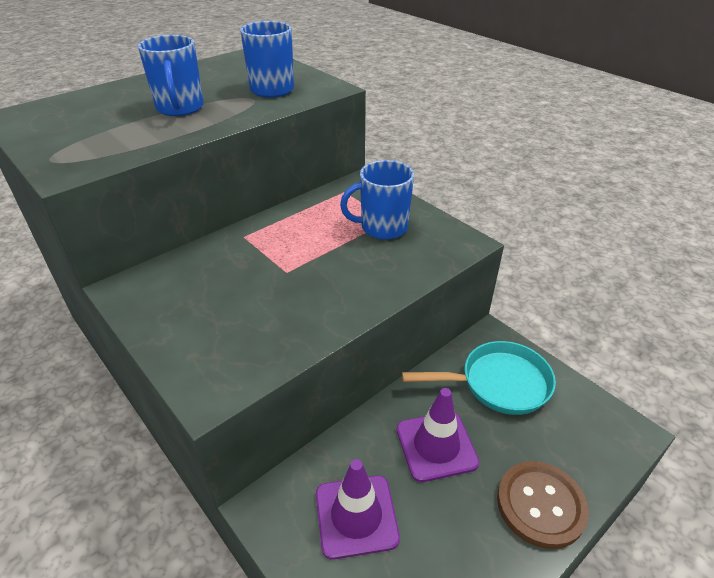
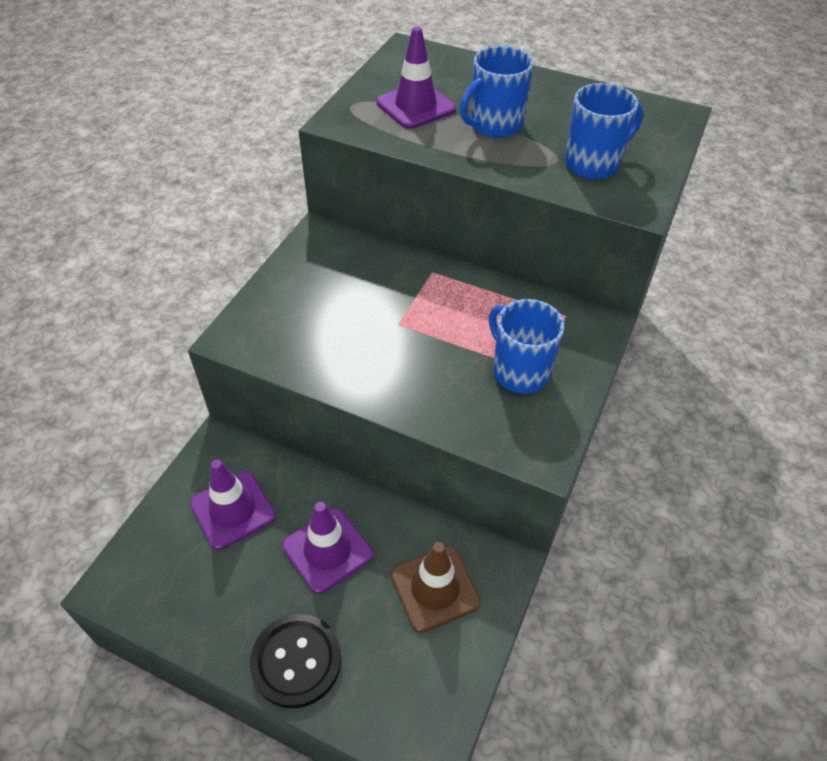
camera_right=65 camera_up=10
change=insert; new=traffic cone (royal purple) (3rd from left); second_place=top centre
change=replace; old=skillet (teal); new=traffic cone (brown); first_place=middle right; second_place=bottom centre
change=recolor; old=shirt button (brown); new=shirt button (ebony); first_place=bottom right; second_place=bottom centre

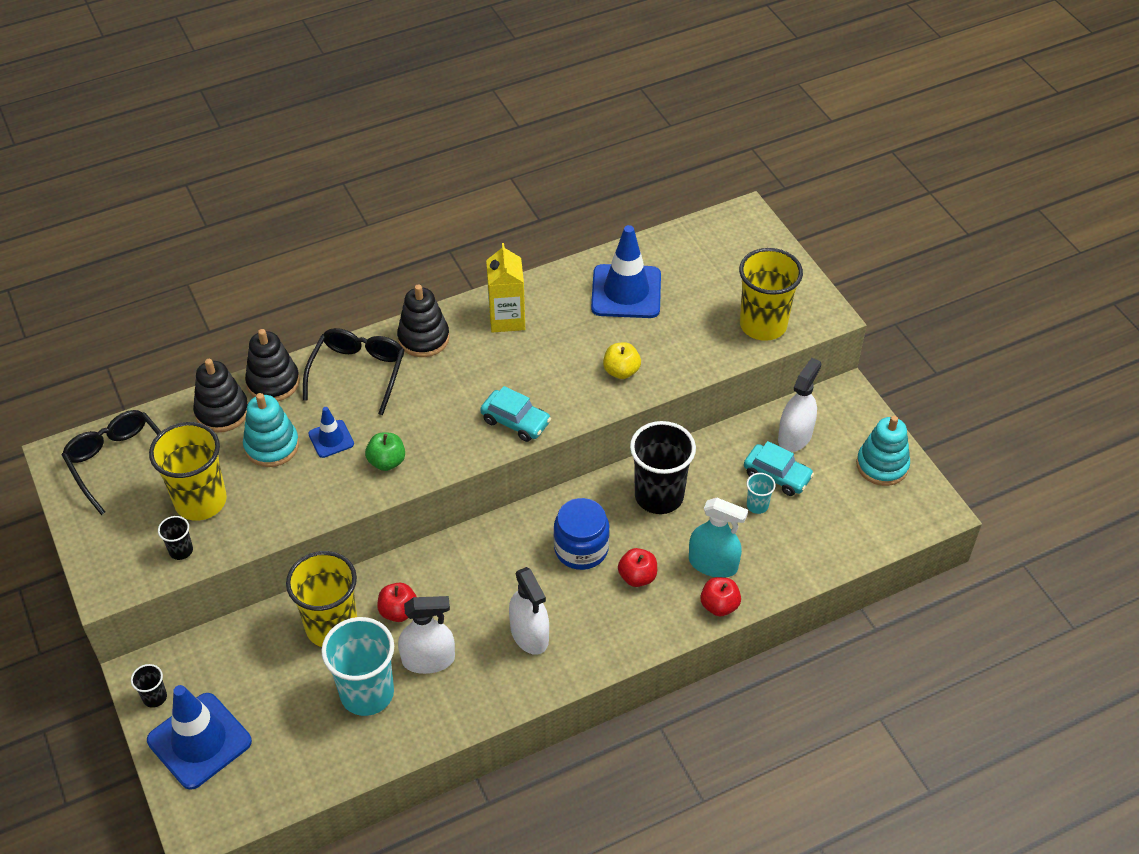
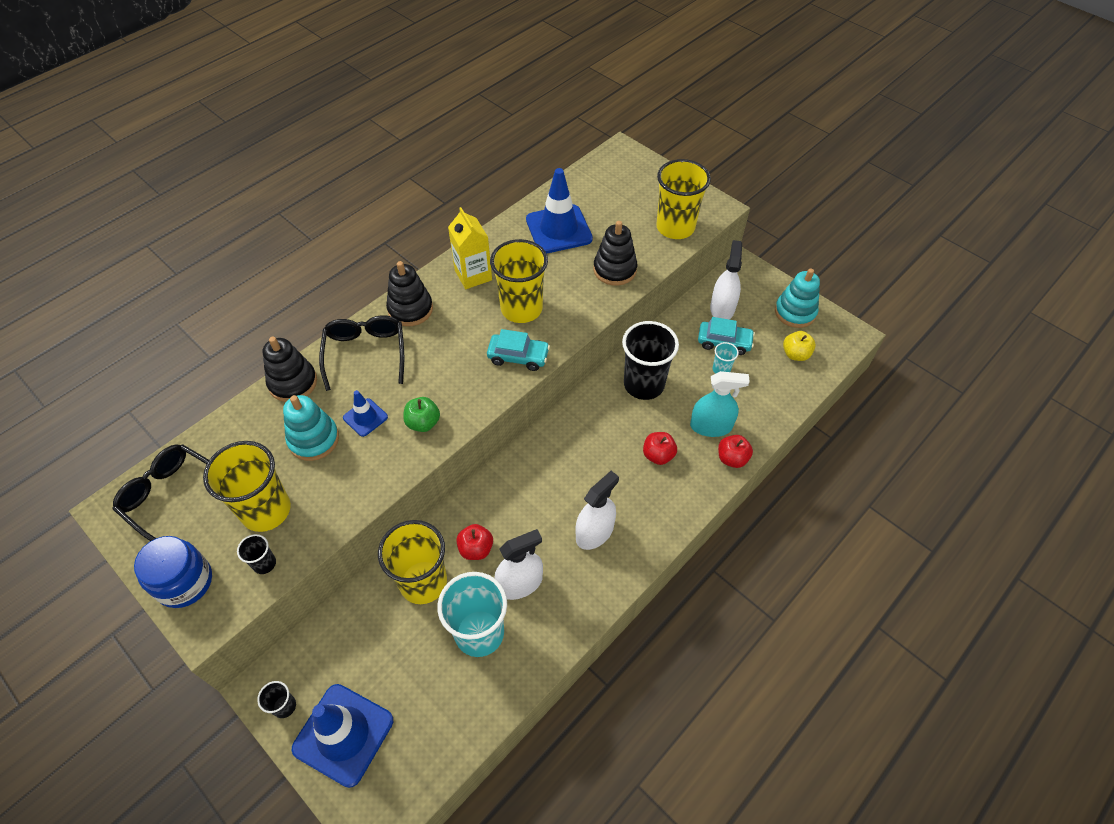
camera_right=-20 camera_up=5
change=insert; new=tumbler (golden) (3rd from left); second_place=centre
change=move; old=stacking rings (ebony) (1st from left in the first image); new=stacking rings (ebony) (3rd from left); first_place=middle left; second_place=top centre
change=move; old=jar (cobalt); first_place=centre; second_place=bottom left
change=move; old=apple (golden); first_place=centre; second_place=middle right
change=rotate; old=spray cleaner (pure white) (2nd from left); first_place=bottom centre; second_place=centre; degrees=-90

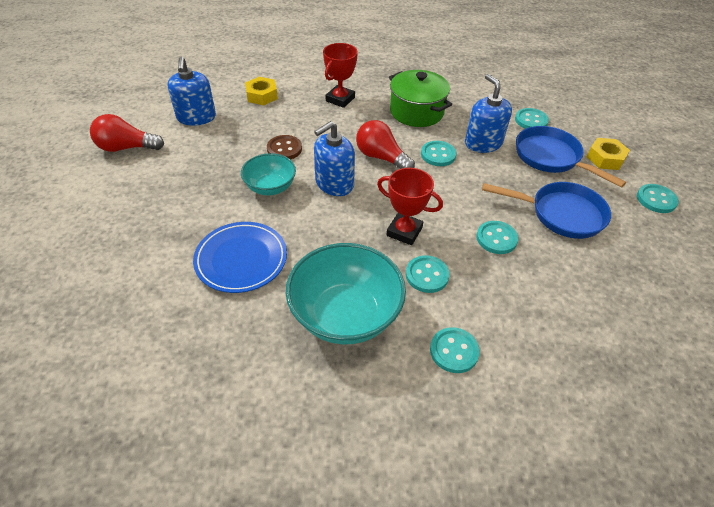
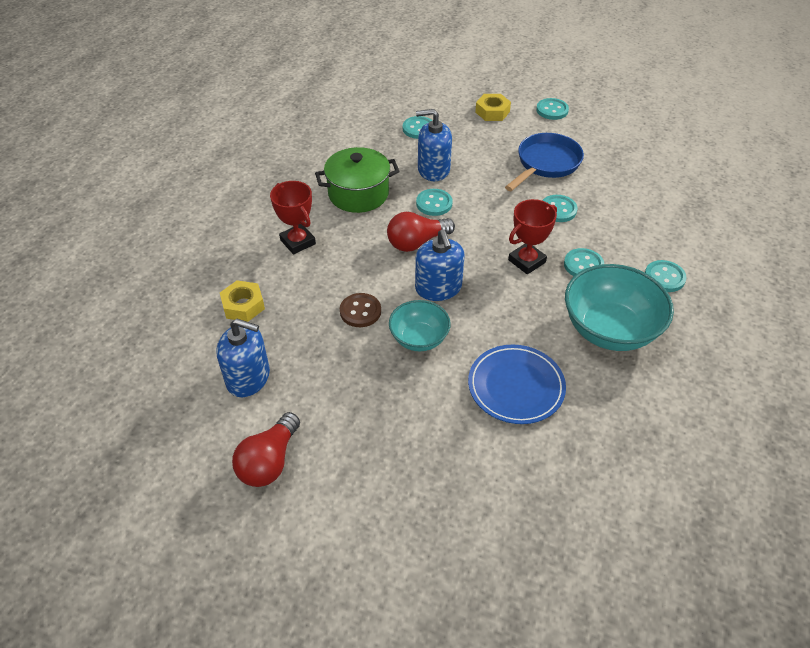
camera_right=-65 camera_up=0
change=delete; old=skillet (cobalt) (2nd from left); first_place=top right

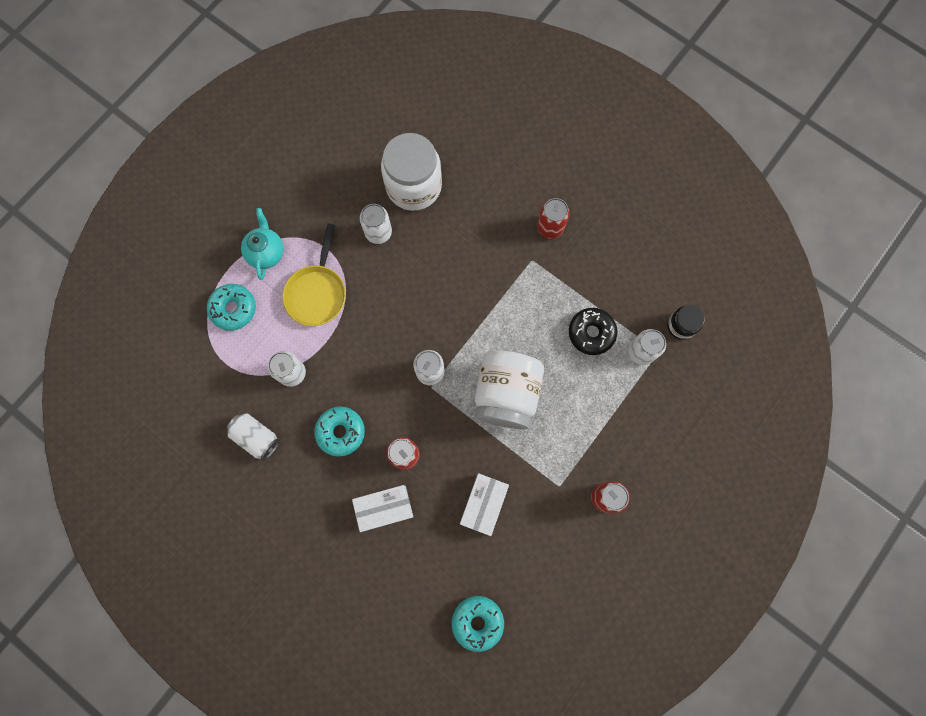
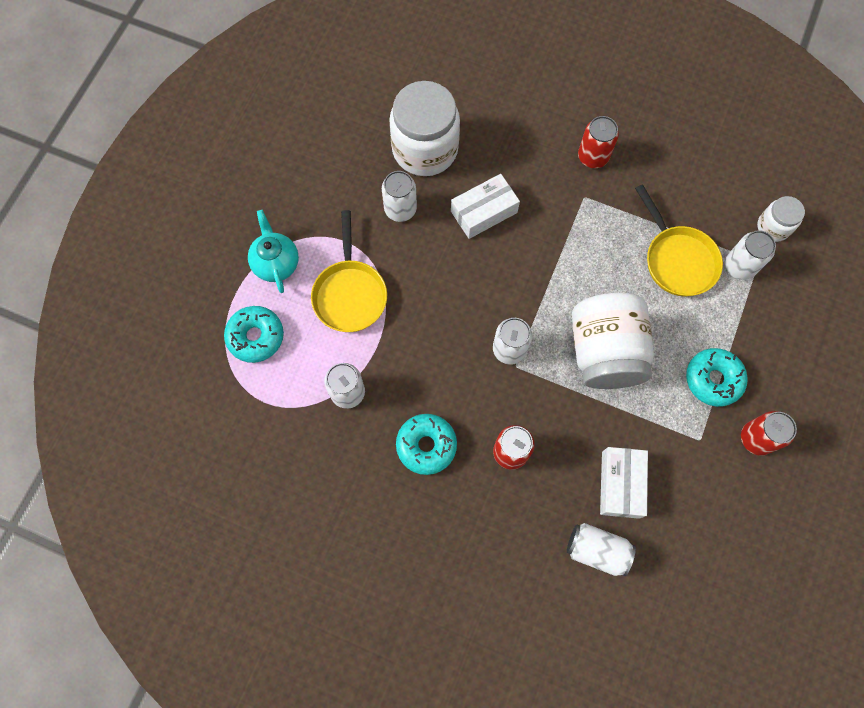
camera_right=-15 camera_up=-5
change=move; old=soda can (pure white) (1st from left in the first image); new=soda can (pure white) (4th from left); first_place=middle left; second_place=bottom right
change=move; old=package (pure white) (1st from left); first_place=bottom centre; second_place=top centre
change=move; old=glazed donut (teal) (3rd from left); first_place=bottom centre; second_place=middle right
change=replace; old=glazed donut (ebony); new=skillet (golden) (2nd from left); first_place=centre; second_place=middle right
change=recolor; old=jar (ebony); new=jar (pure white) (3rd from left); first_place=middle right; second_place=top right

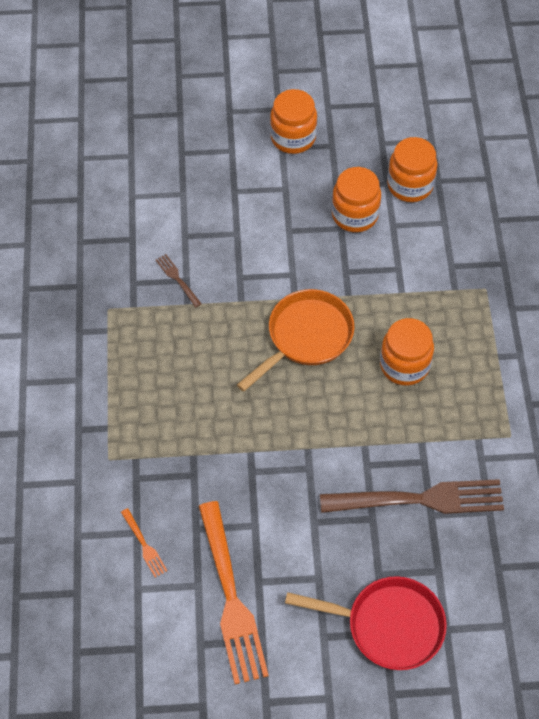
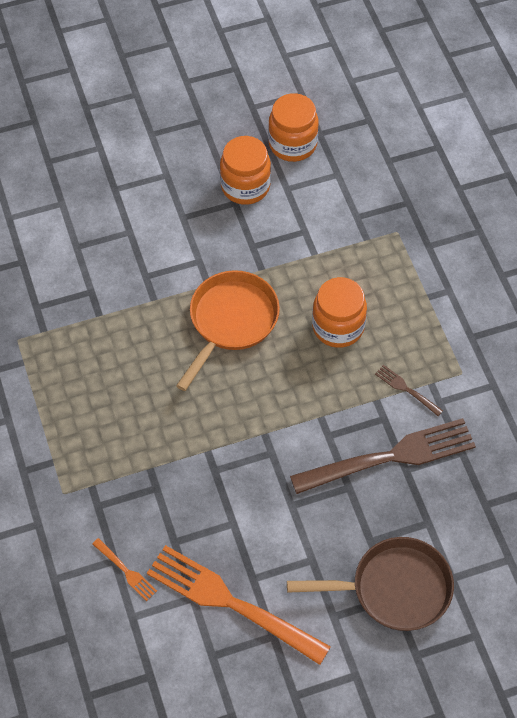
camera_right=-15 camera_up=0
change=delete; old=jar (bright orange) (1st from left); first_place=top centre
change=move; old=dinner fork (brown) (1st from left in the first image); new=dinner fork (brown) (2nd from left); first_place=middle left; second_place=middle right
change=recolor; old=skillet (crimson); new=skillet (brown); first_place=bottom right; second_place=bottom right
change=rotate; old=dinner fork (bright orange) (2nd from left); first_place=bottom centre; second_place=bottom centre; degrees=150

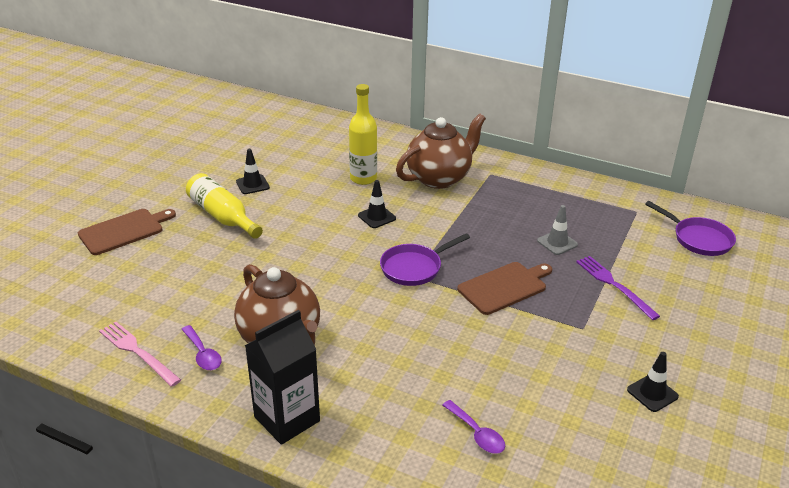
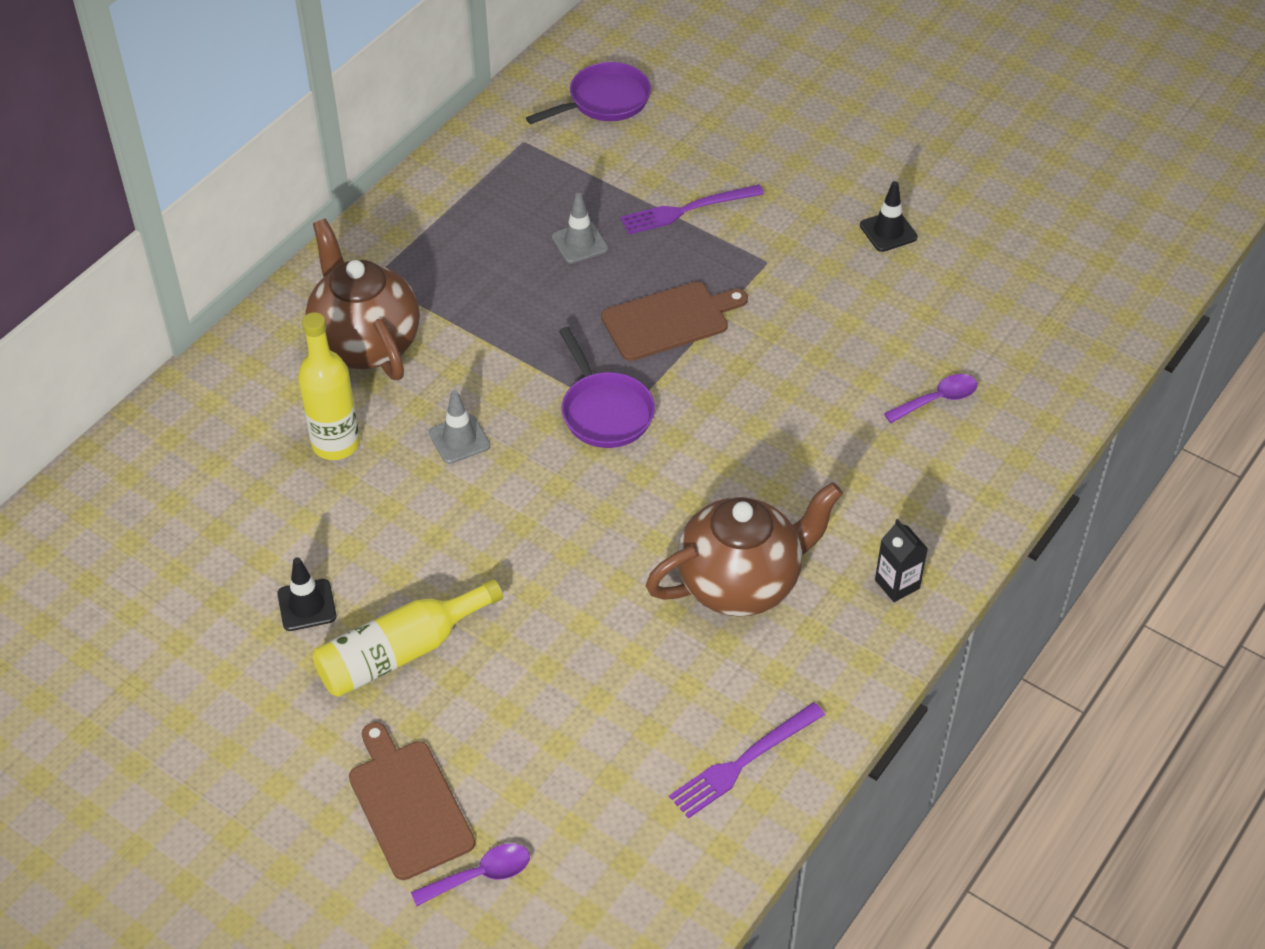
camera_right=-80 camera_up=15
change=move; old=teaspoon (royal purple) (1st from left); first_place=bottom left; second_place=bottom centre
change=recolor; old=dinner fork (rosy); new=dinner fork (royal purple) (2nd from left); first_place=bottom left; second_place=bottom centre
change=recolor; old=traffic cone (ebony) (2nd from left); new=traffic cone (gray) (1st from left); first_place=centre; second_place=centre
change=rotate; old=cutting board (brown) (2nd from left); first_place=centre; second_place=centre; degrees=90
change=resize; old=juice carton (ebony); first_place=bottom centre; second_place=middle right; factor=0.52

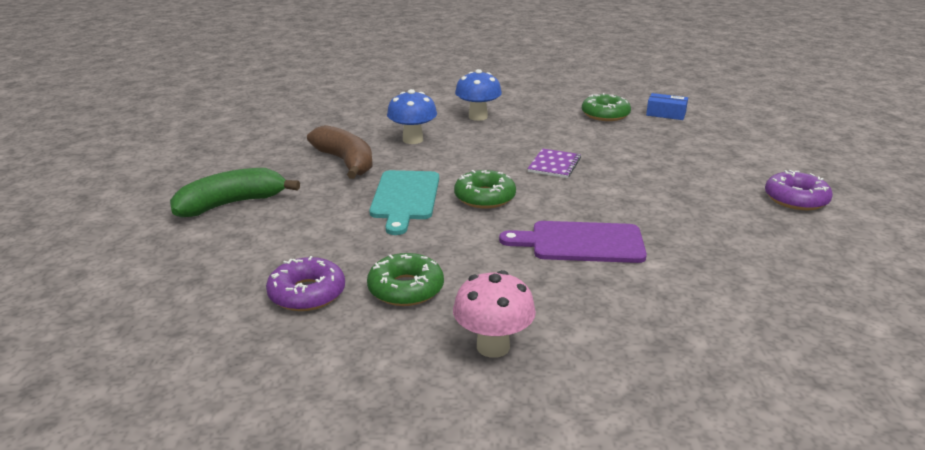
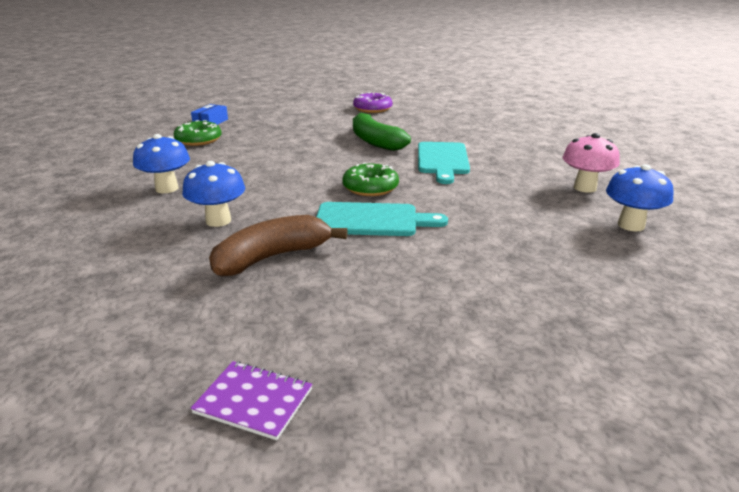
camera_right=-90 camera_up=0
change=delete; old=glazed donut (royal purple) (1st from left); first_place=middle left
change=delete; old=glazed donut (emerald) (1st from left); first_place=centre
change=insert; new=mushroom (cobalt) (3rd from left); second_place=middle right
change=move; old=toy banana (emerald); first_place=middle left; second_place=top centre
change=move; old=notepad (royal purple); first_place=centre; second_place=bottom centre
change=recolor; old=cutting board (royal purple); new=cutting board (teal) (2nd from left); first_place=centre; second_place=top centre

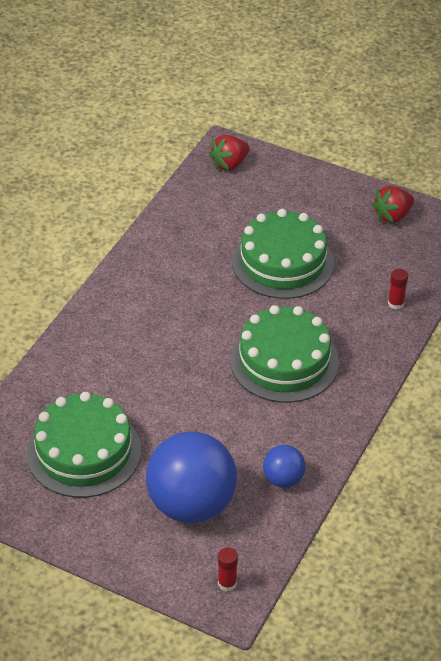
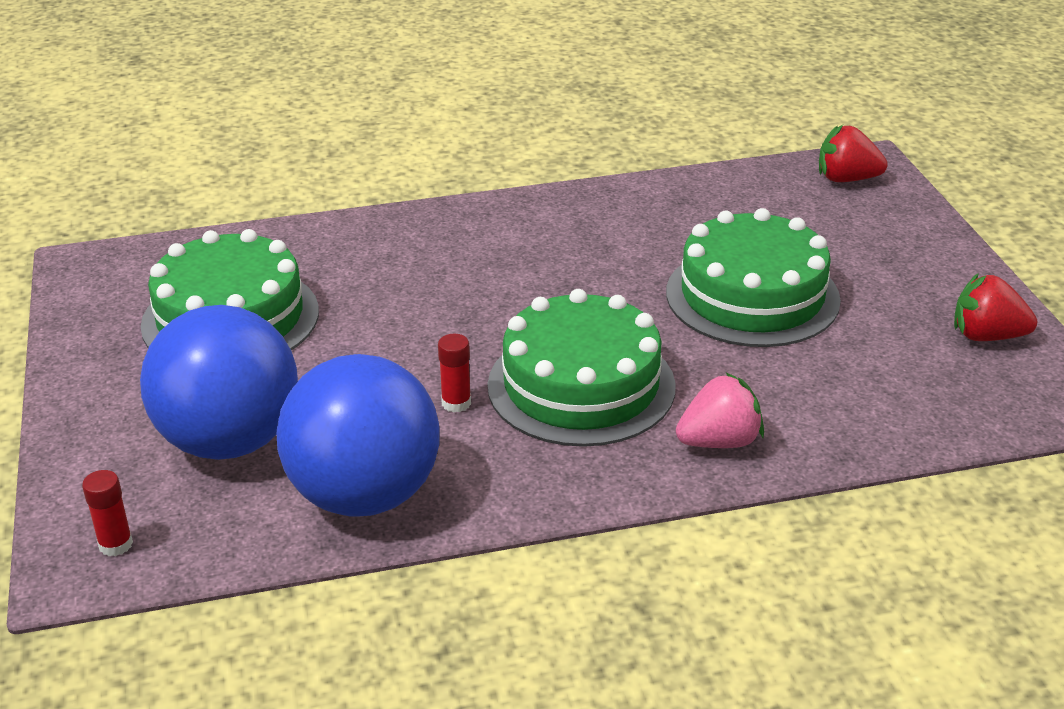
camera_right=50 camera_up=-10
change=insert; new=toy strawberry (rosy); second_place=middle right
change=move; old=glue stick (crimson) (2nd from left); first_place=middle right; second_place=centre
change=resize; old=sphere (cobalt) (2nd from left); first_place=bottom centre; second_place=centre; factor=2.09

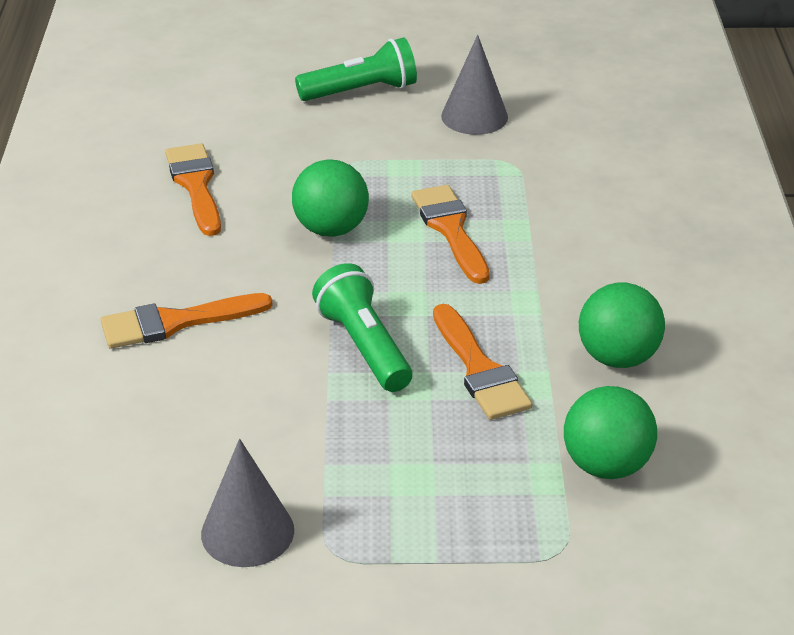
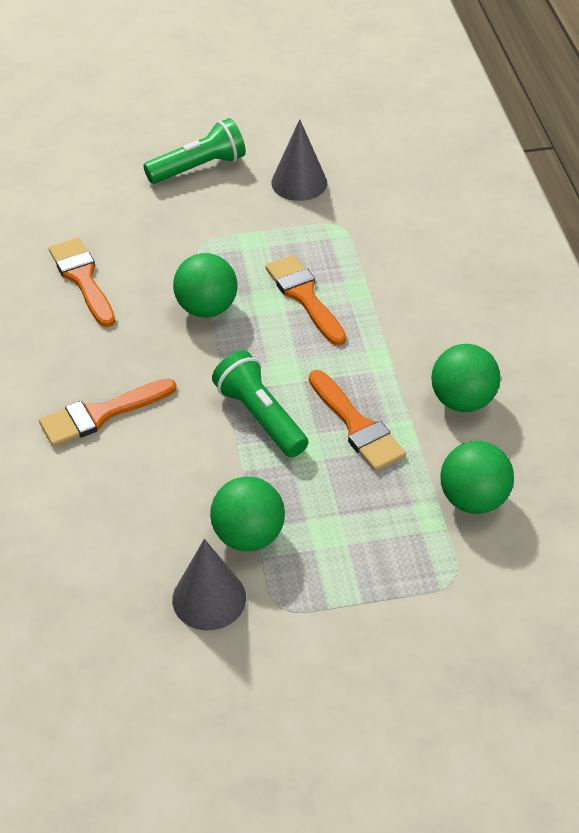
camera_right=-10 camera_up=10
change=insert; new=sphere (emerald) (2nd from left); second_place=centre

